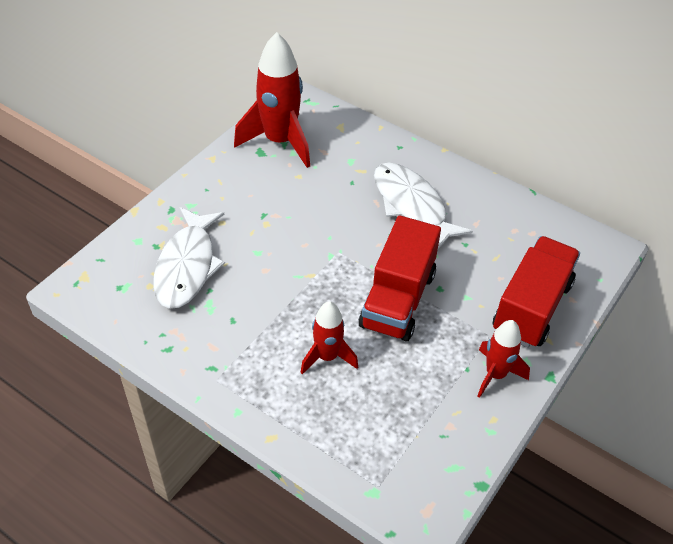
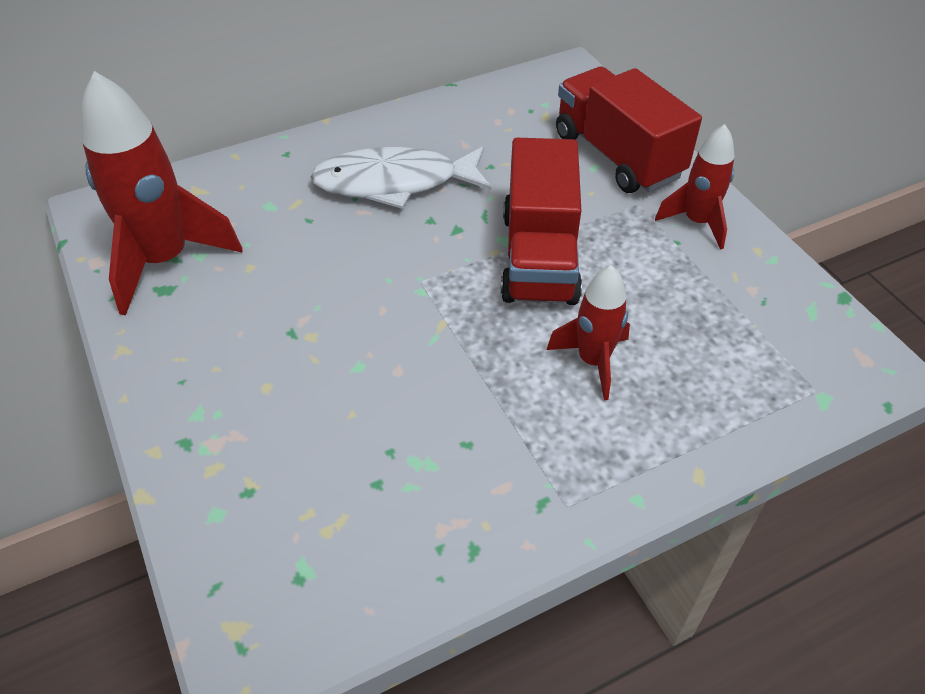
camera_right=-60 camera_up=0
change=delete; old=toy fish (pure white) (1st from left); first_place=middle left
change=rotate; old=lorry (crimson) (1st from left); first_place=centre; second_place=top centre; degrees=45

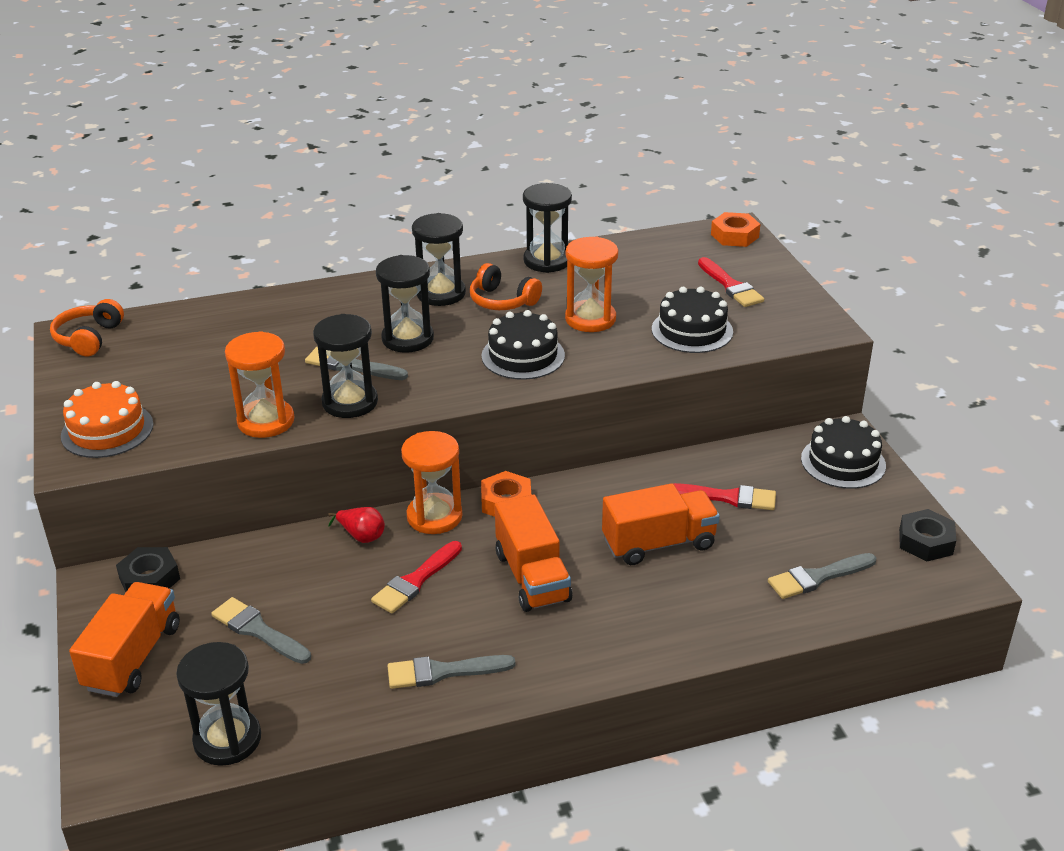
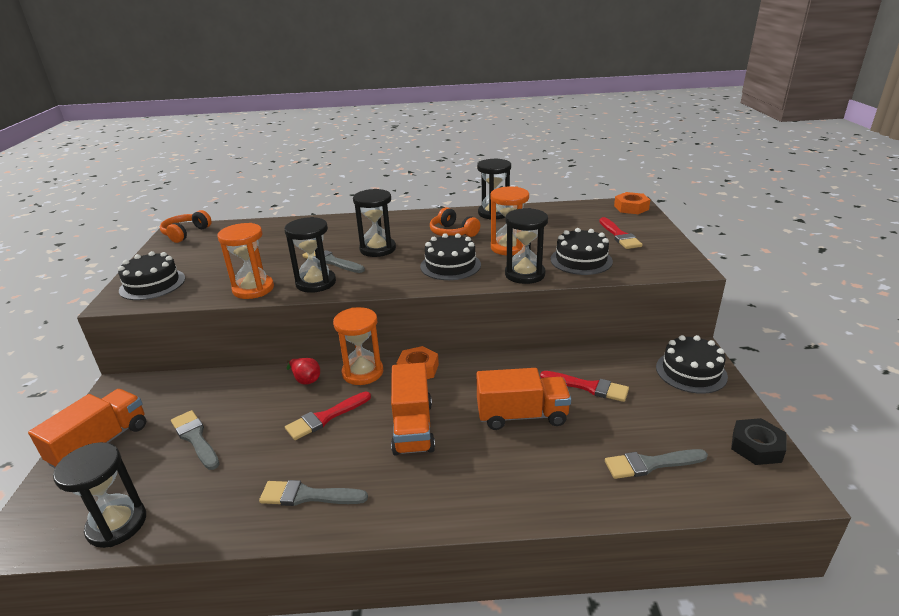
camera_right=15 camera_up=-5
change=delete; old=hex nut (ebony) (1st from left); first_place=bottom left
change=move; old=sandglass (ebony) (4th from left in the first image); new=sandglass (ebony) (5th from left); first_place=top centre; second_place=centre
change=recolor; old=gateau (bright orange); new=gateau (ebony) (1st from left); first_place=middle left; second_place=middle left

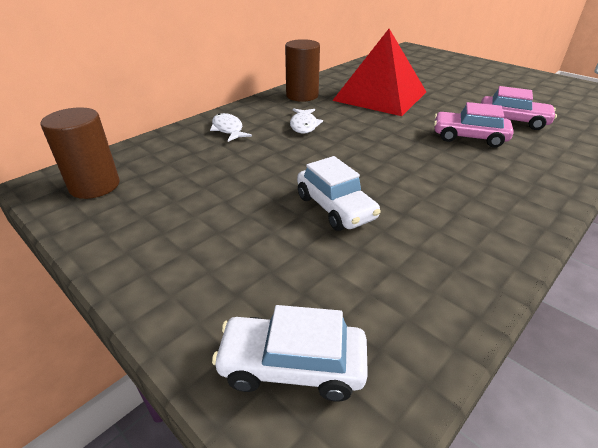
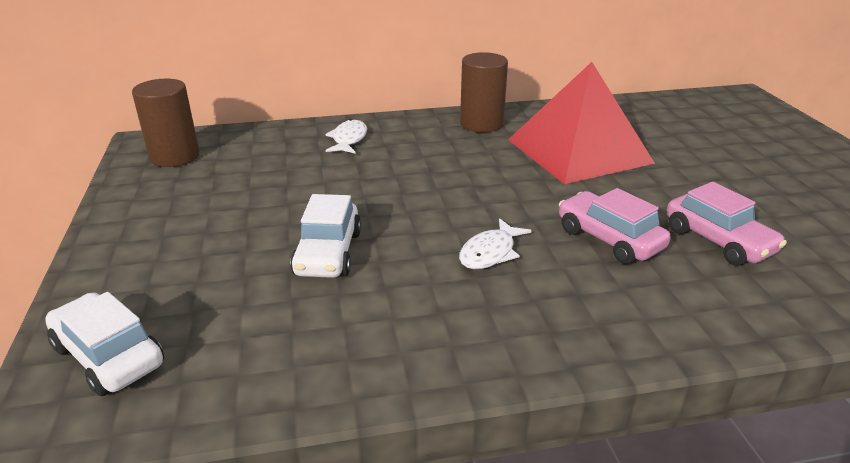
camera_right=35 camera_up=-5
change=move; old=toy fish (pure white) (2nd from left); first_place=top centre; second_place=centre

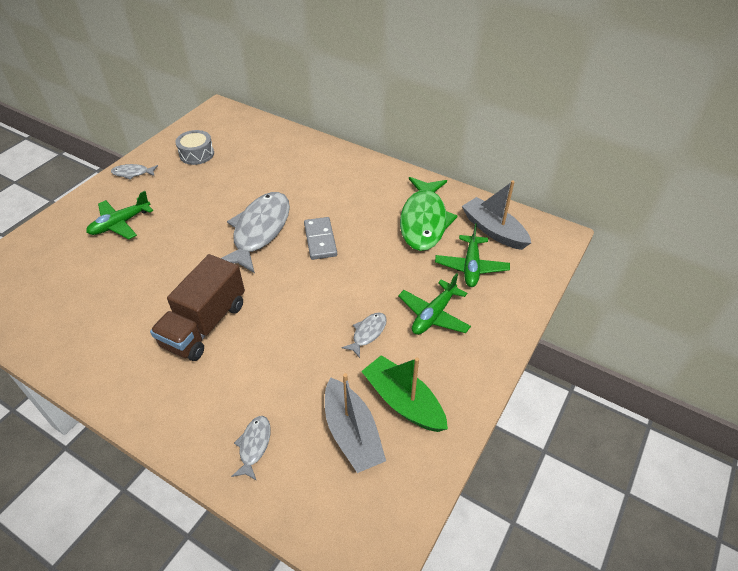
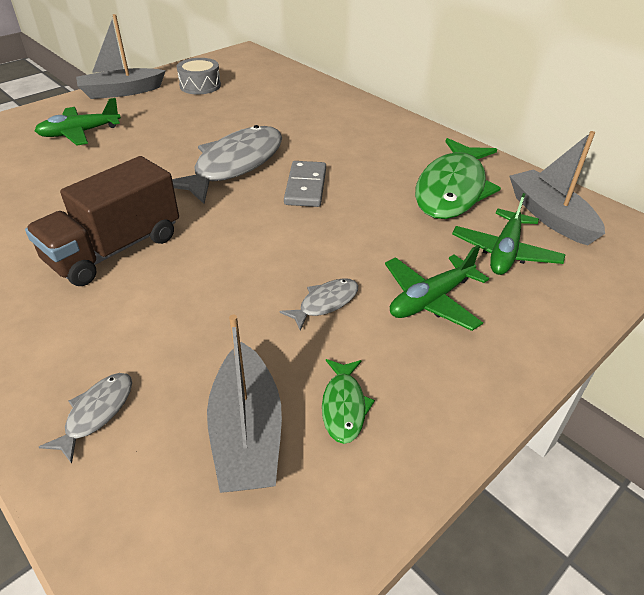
camera_right=15 camera_up=-5
change=replace; old=toy fish (gray) (1st from left); new=sailboat (gray) (1st from left); first_place=top left; second_place=top left
change=replace; old=sailboat (emerald); new=toy fish (emerald) (1st from left); first_place=bottom centre; second_place=bottom centre

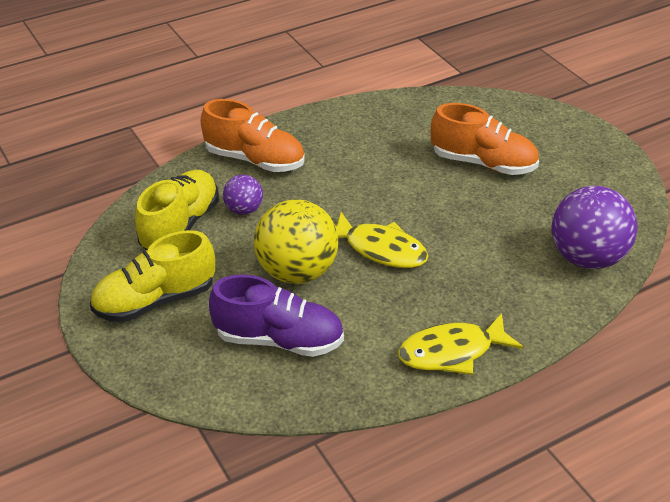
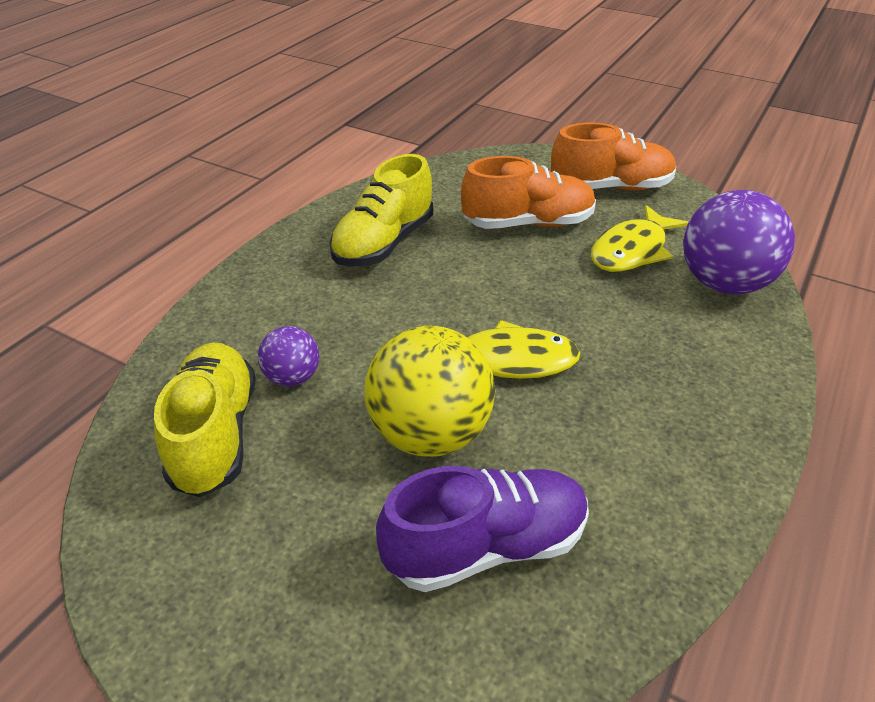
camera_right=-30 camera_up=0
change=move; old=lace-up shoe (golden) (1st from left in the first image); new=lace-up shoe (golden) (2nd from left); first_place=middle left; second_place=top centre
change=move; old=lace-up shoe (bright orange) (1st from left in the first image); new=lace-up shoe (bright orange) (2nd from left); first_place=top centre; second_place=top right
change=move; old=toy fish (golden) (2nd from left); first_place=bottom right; second_place=middle right

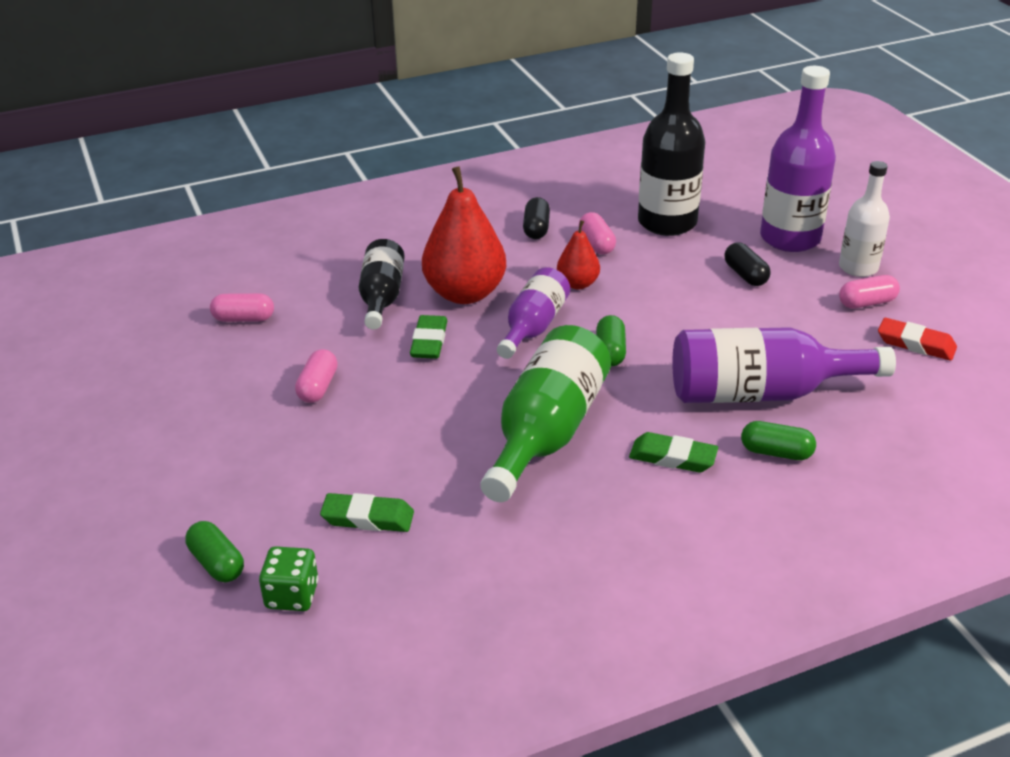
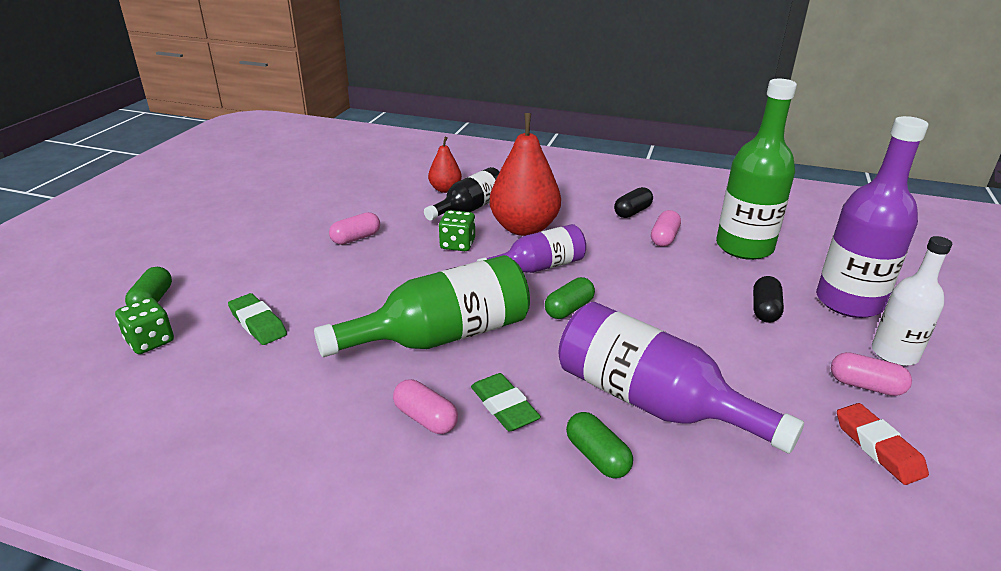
camera_right=40 camera_up=-5
change=move; old=capsule (rosy) (1st from left in the first image); new=capsule (rosy) (2nd from left); first_place=middle left; second_place=bottom centre
change=move; old=toy pear (crimson) (2nd from left in the first image); new=toy pear (crimson) (1st from left); first_place=centre; second_place=top centre
change=replace; old=eraser (emerald) (2nd from left); new=game die (emerald) (2nd from left); first_place=centre; second_place=centre
change=recolor; old=drink bottle (ebony) (2nd from left); new=drink bottle (emerald) (2nd from left); first_place=top centre; second_place=top right

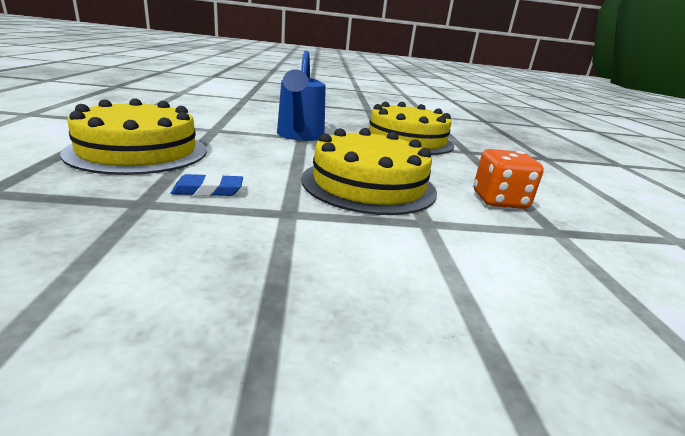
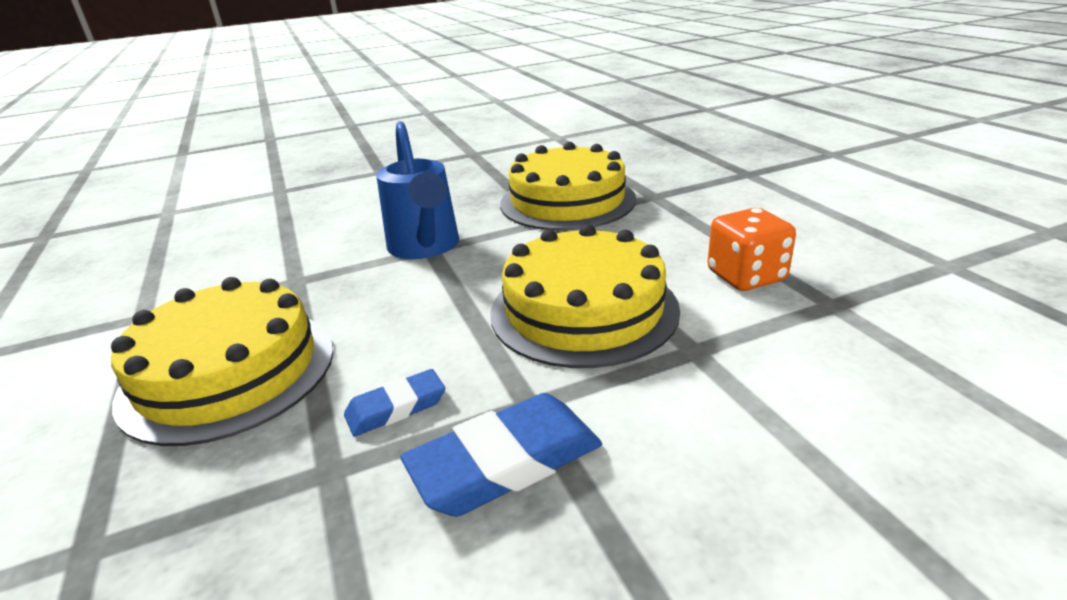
camera_right=-15 camera_up=5
change=insert; new=eraser (cobalt) (2nd from left); second_place=bottom centre

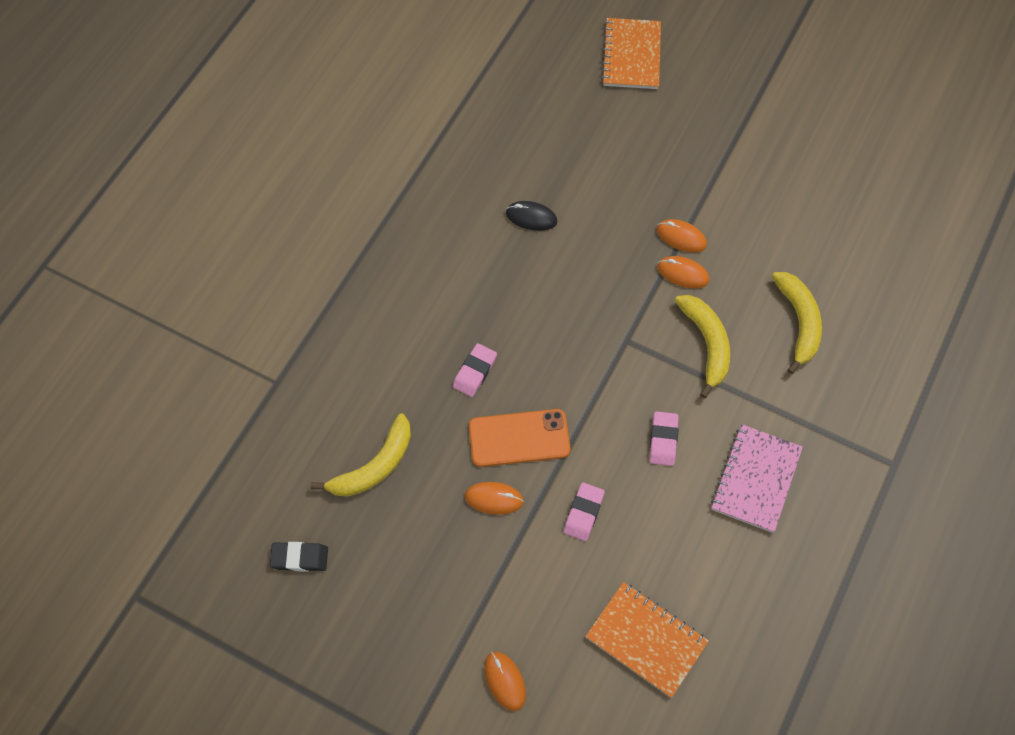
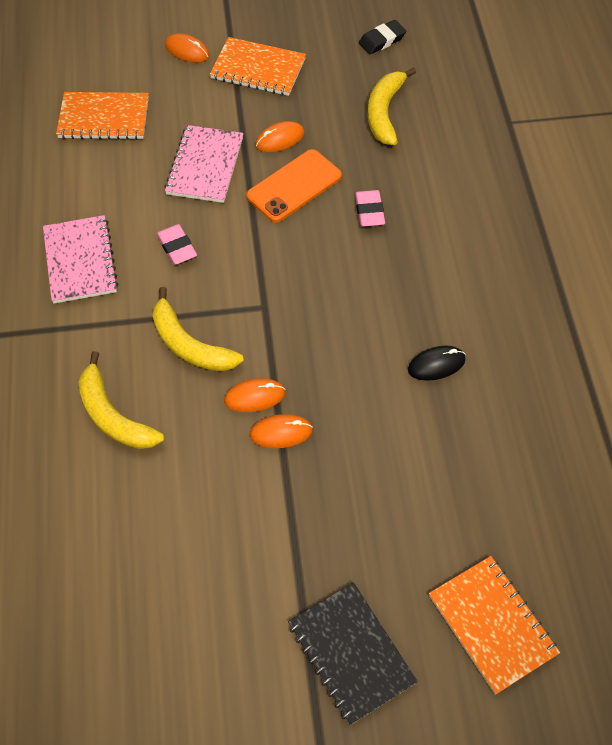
camera_right=145 camera_up=-5
change=insert; new=notepad (bright orange) (2nd from left); second_place=top centre
change=insert; new=notepad (ebony); second_place=bottom centre
change=replace; old=eraser (rosy) (2nd from left); new=notepad (rosy) (2nd from left); first_place=bottom centre; second_place=top centre

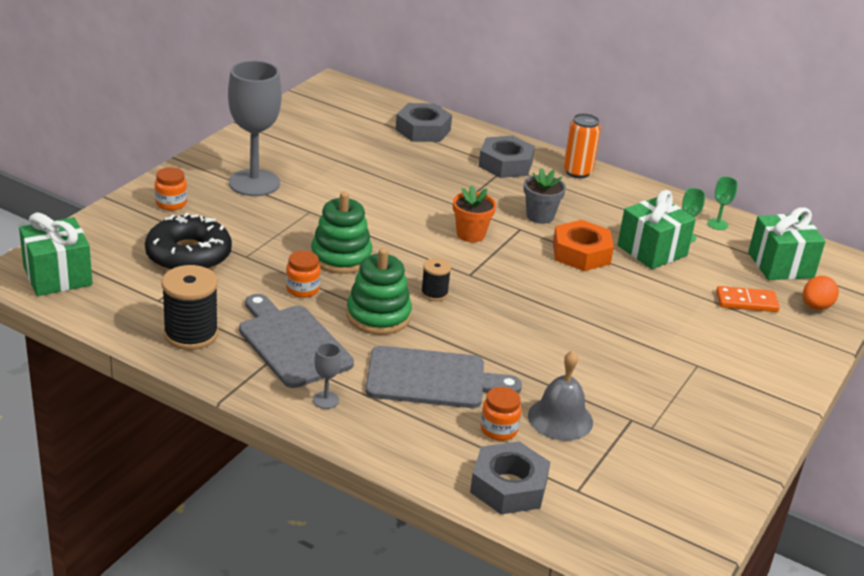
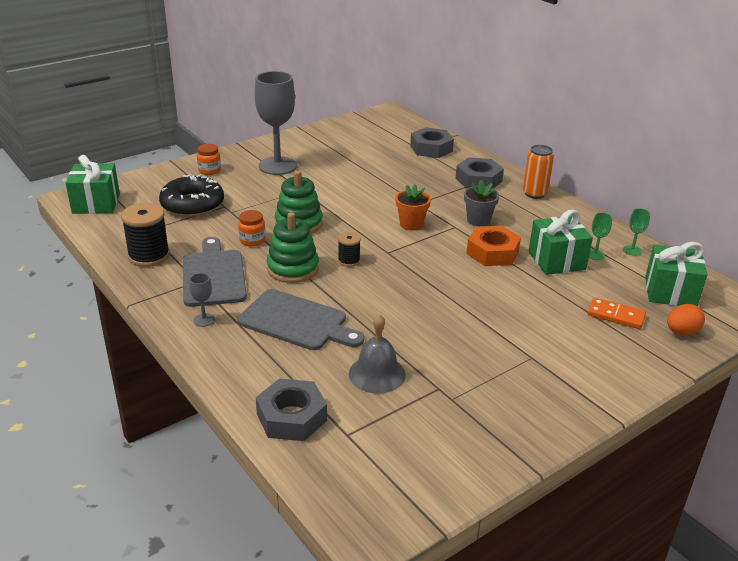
camera_right=25 camera_up=0
change=delete; old=jar (bright orange) (3rd from left); first_place=bottom centre

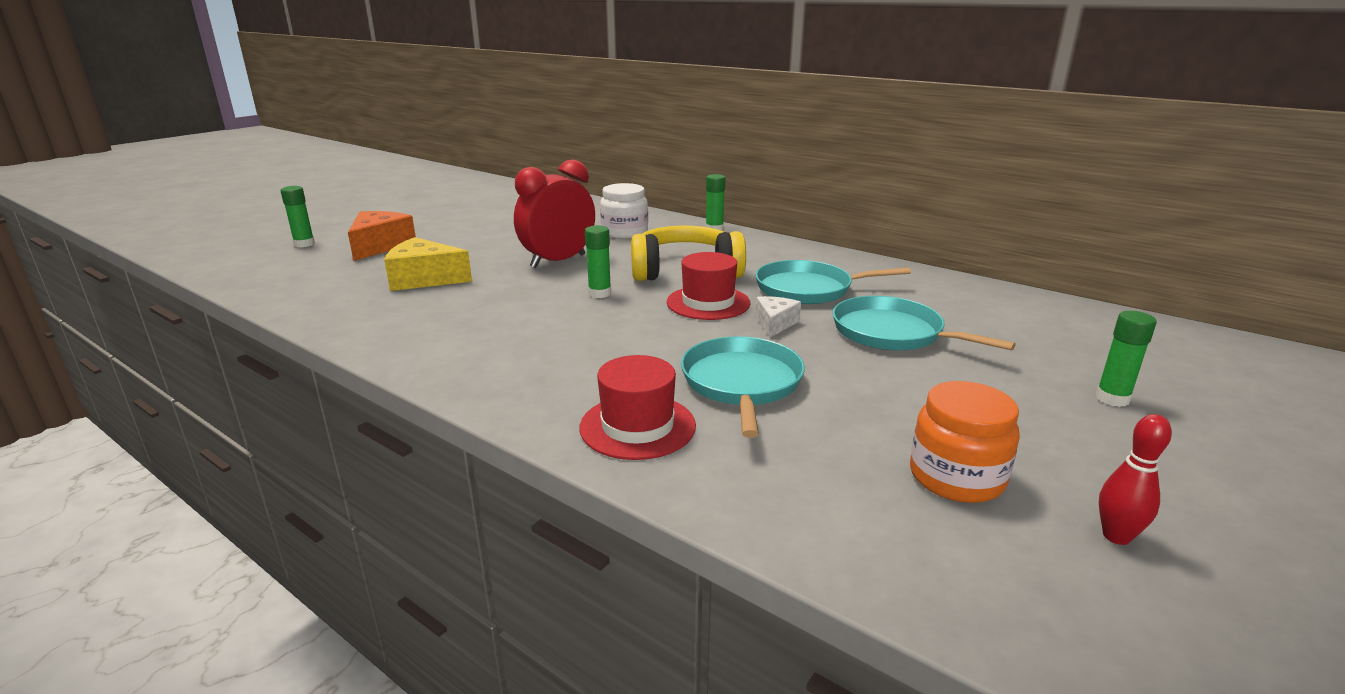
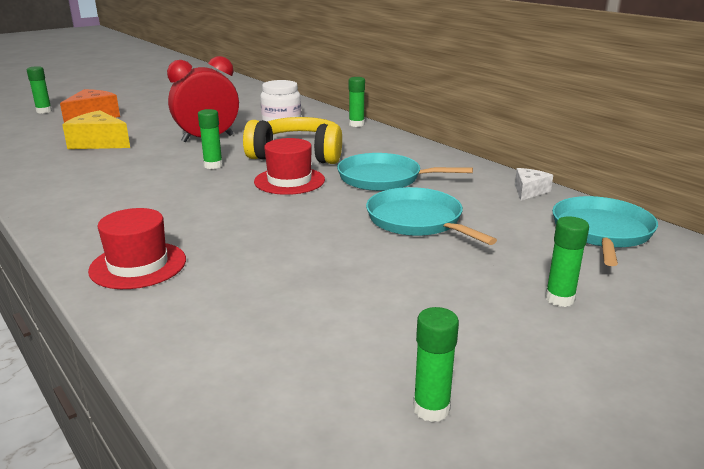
camera_right=15 camera_up=0
change=delete; old=jar (bright orange); first_place=middle right
change=move; old=skillet (teal) (1st from left in the first image); new=skillet (teal) (3rd from left); first_place=centre; second_place=middle right
change=move; old=cheese wedge (pure white); first_place=centre; second_place=middle right
change=replace; old=bowling pin (crimson); new=glue stick (emerald) (4th from left); first_place=bottom right; second_place=bottom centre

